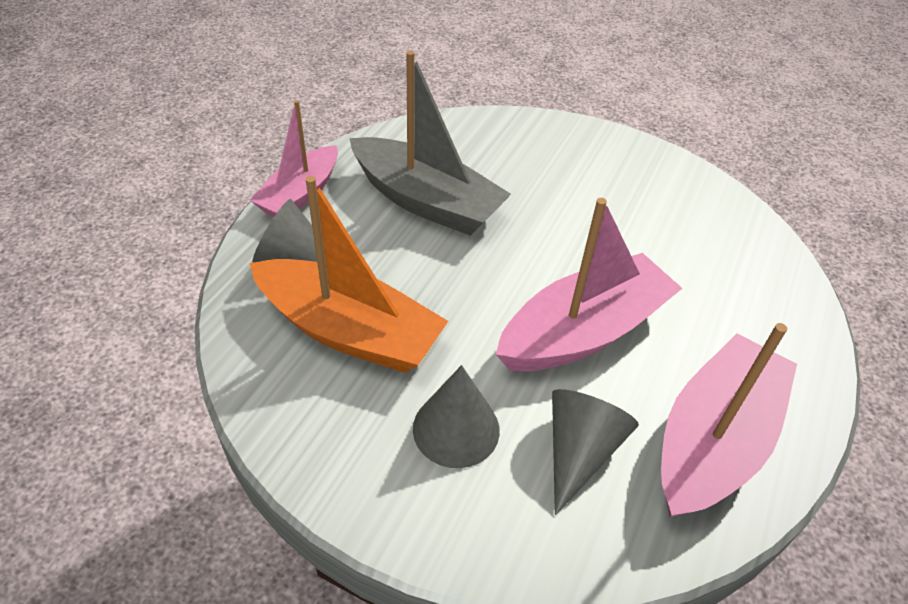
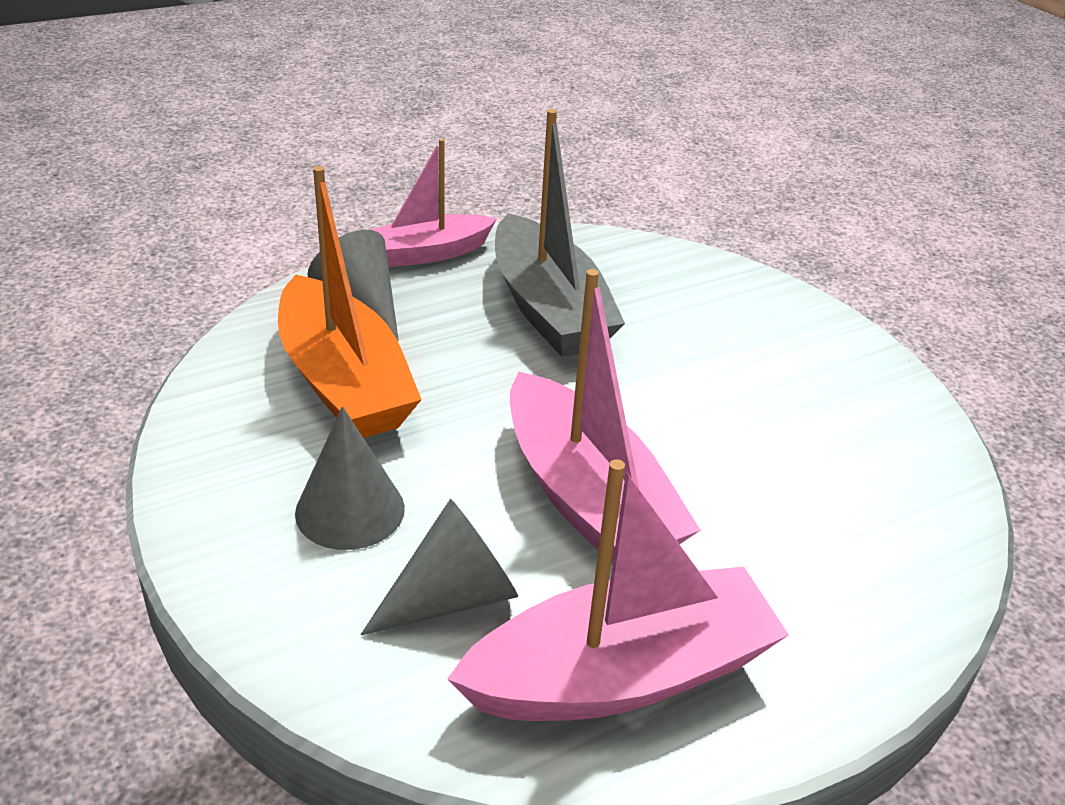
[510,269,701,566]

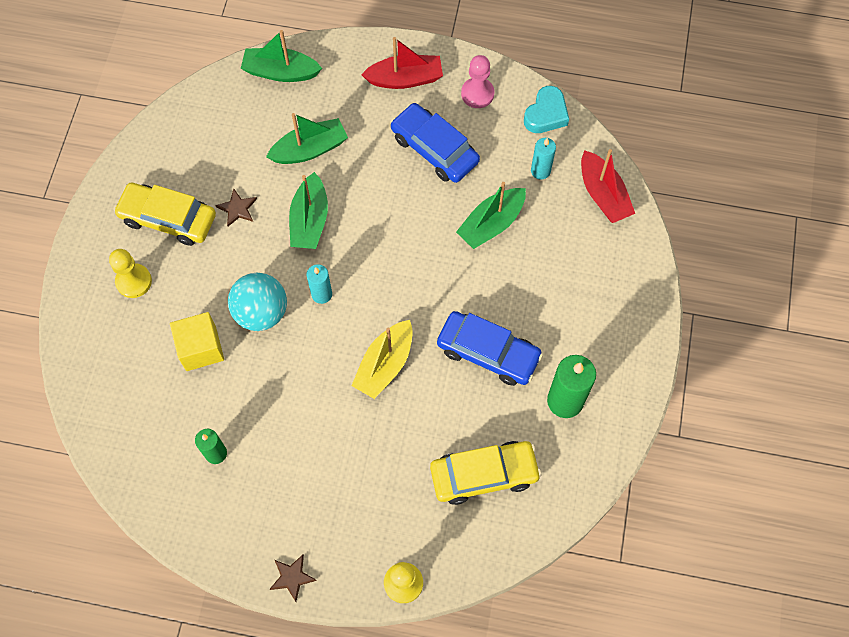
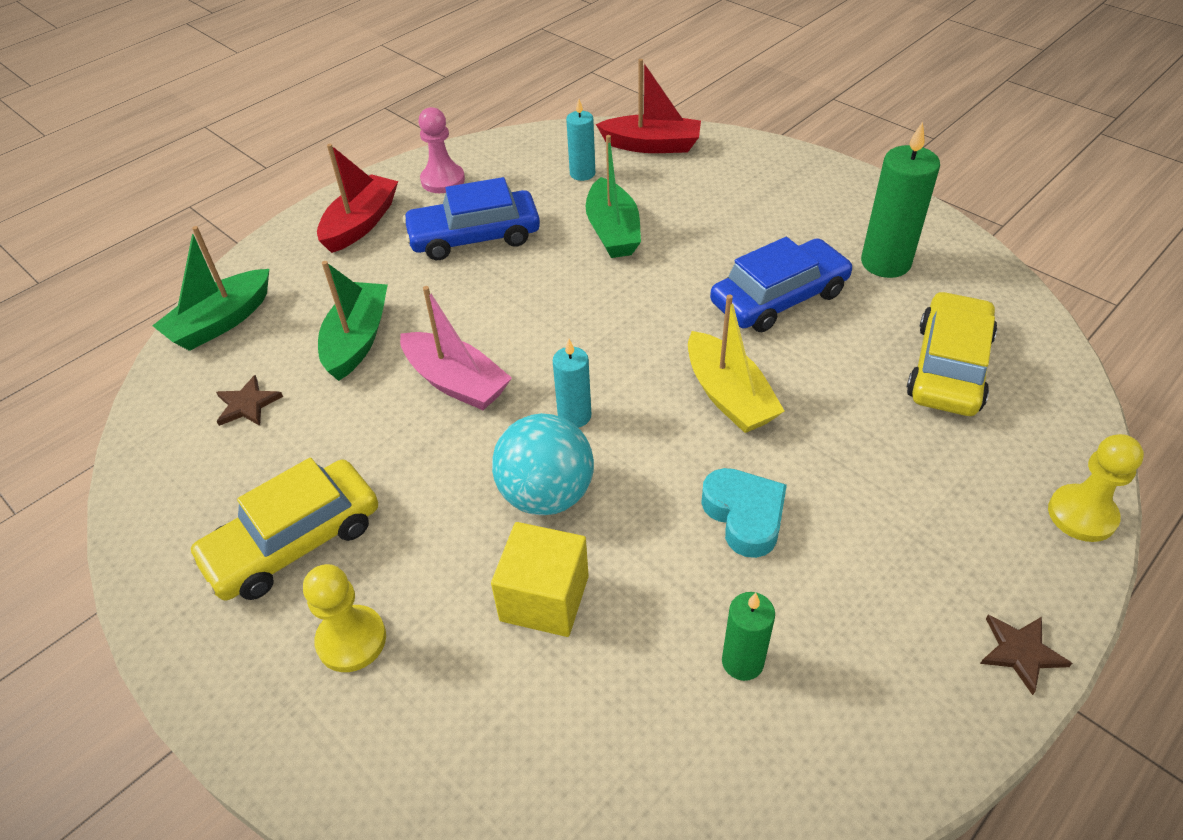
[216,375,283,426]
[701,468,787,558]
[400,286,512,410]

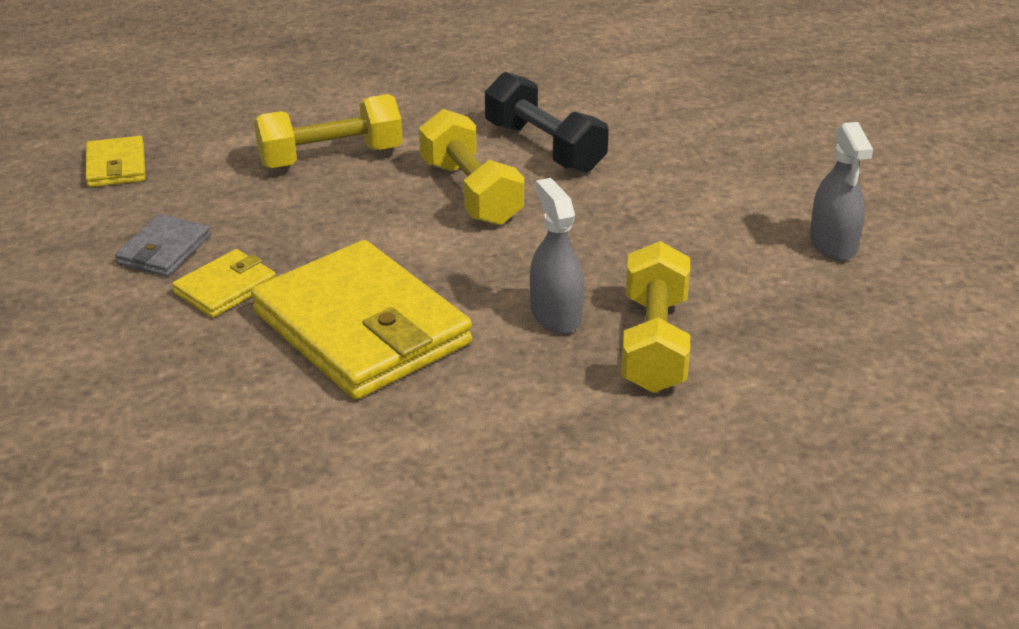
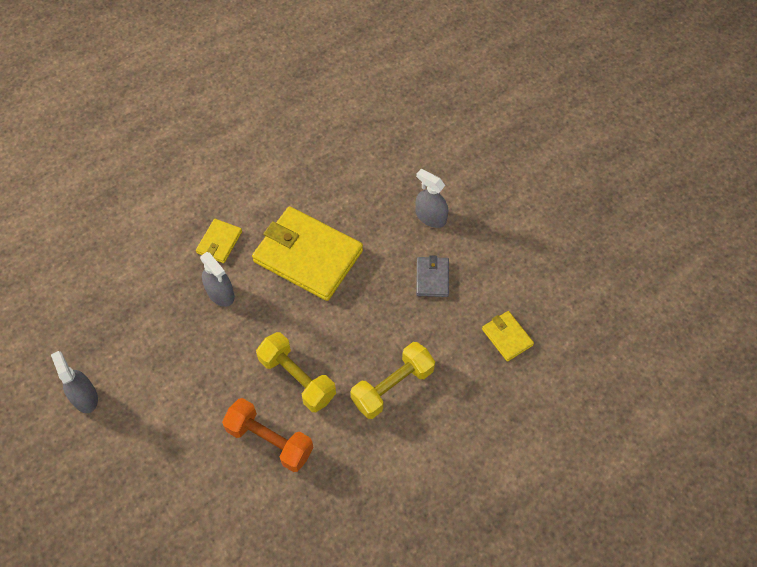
[621,241,690,393] (first image)
[415,169,448,228]
[196,219,242,263]
[222,398,313,472]

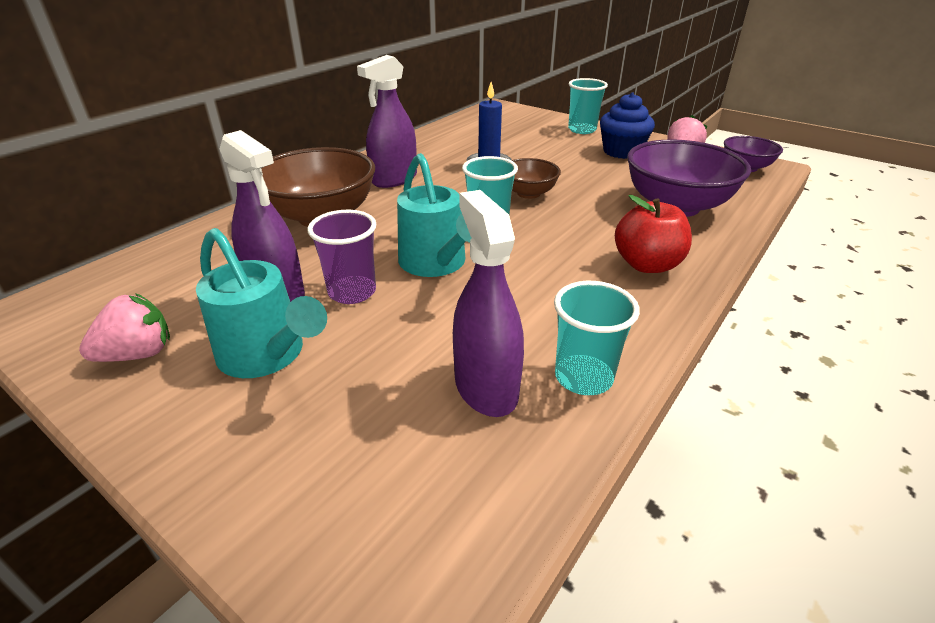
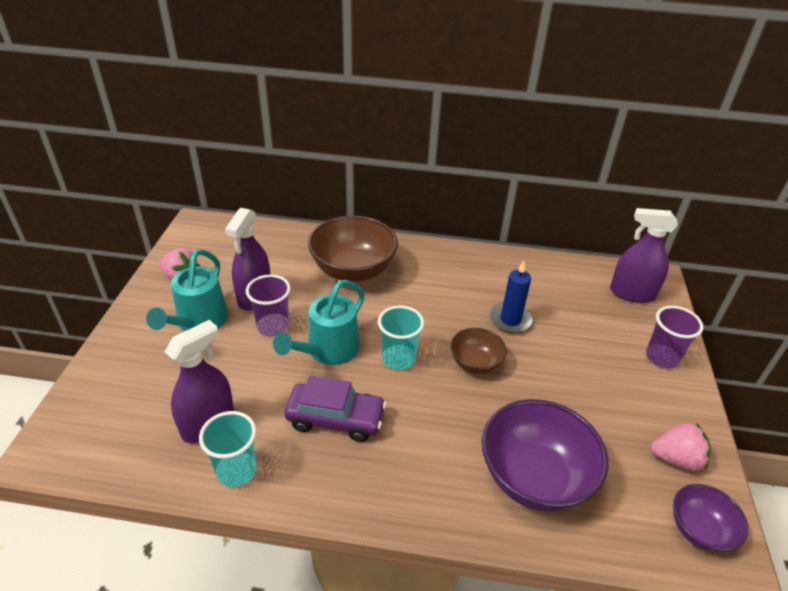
[600,92,655,159] (first image)
[615,195,692,273] (first image)
[285,375,386,442]
[610,208,678,303]
[646,306,704,369]

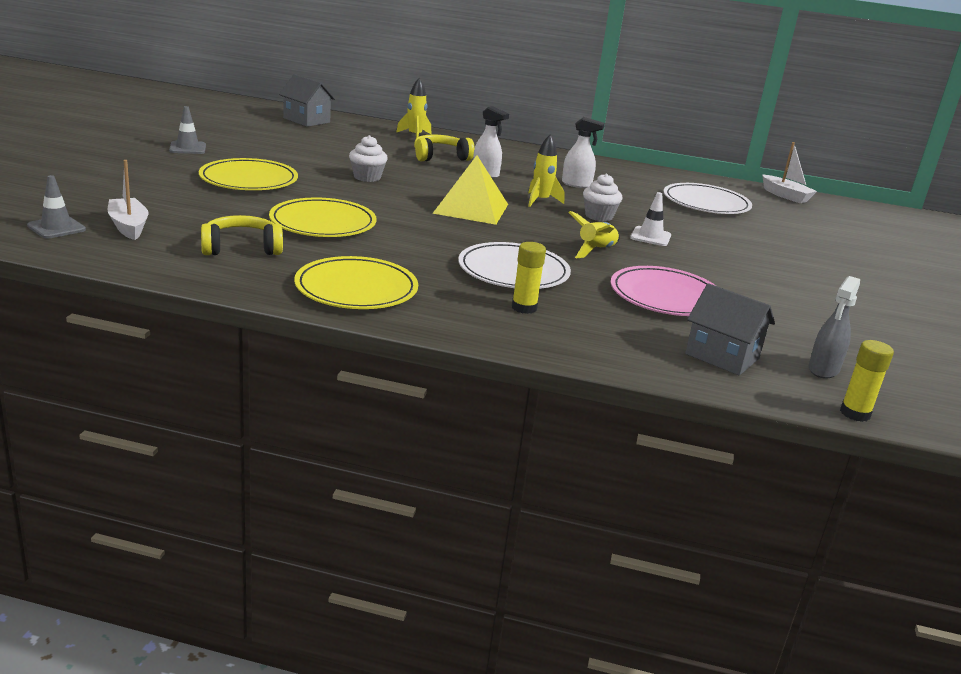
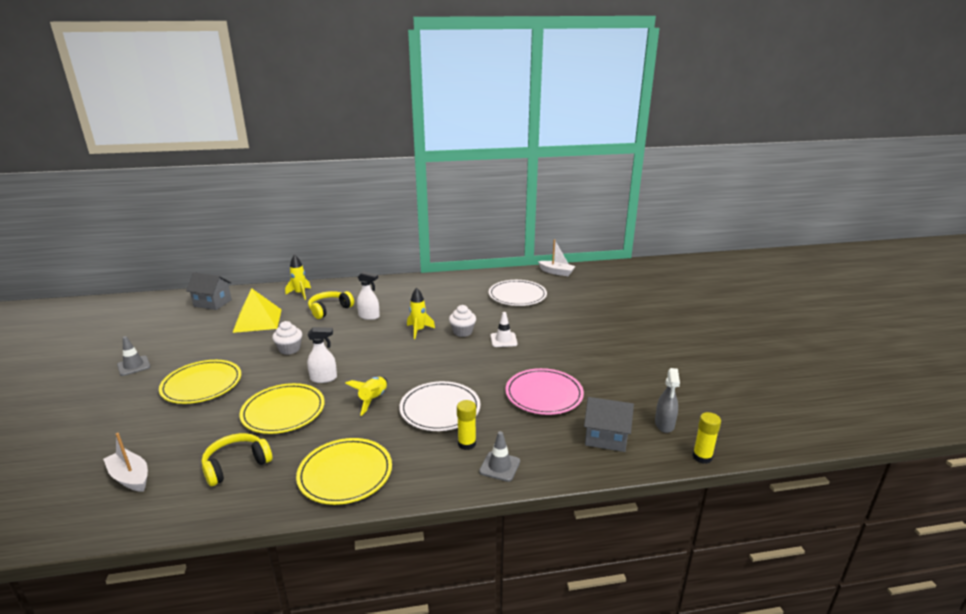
[479,431,520,482]
[232,288,282,333]
[307,327,337,383]
[345,377,388,416]

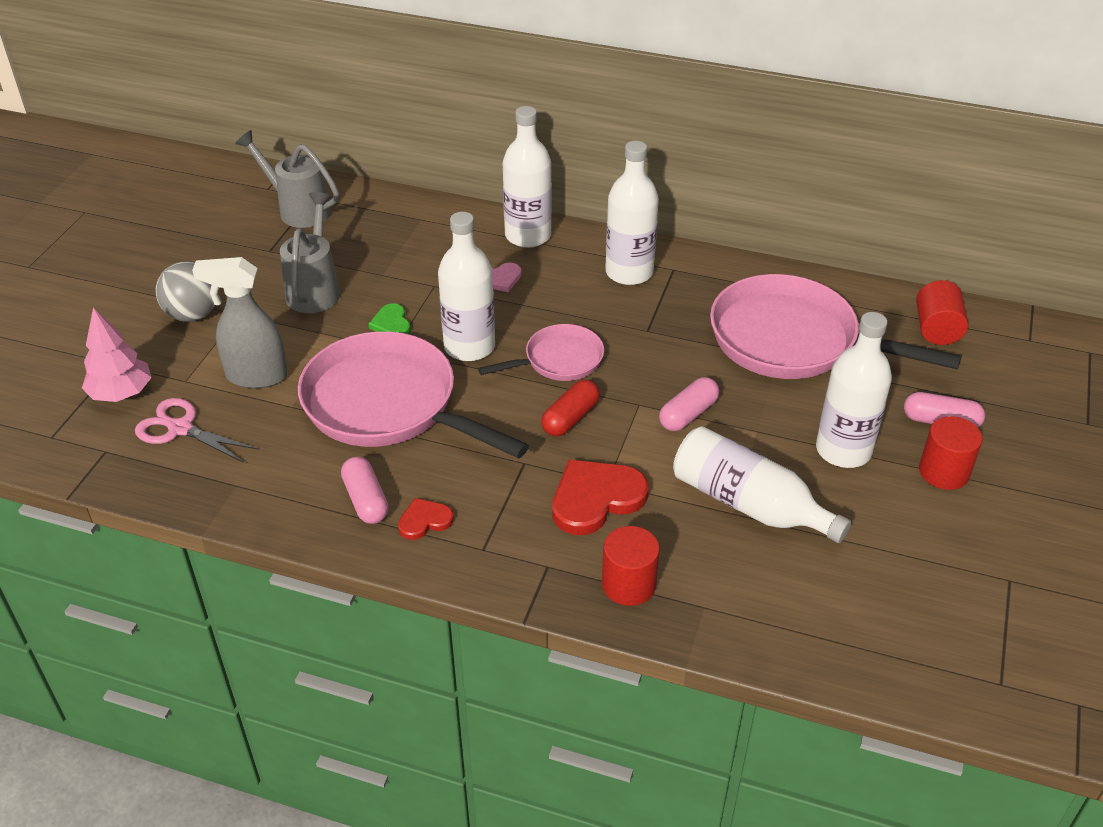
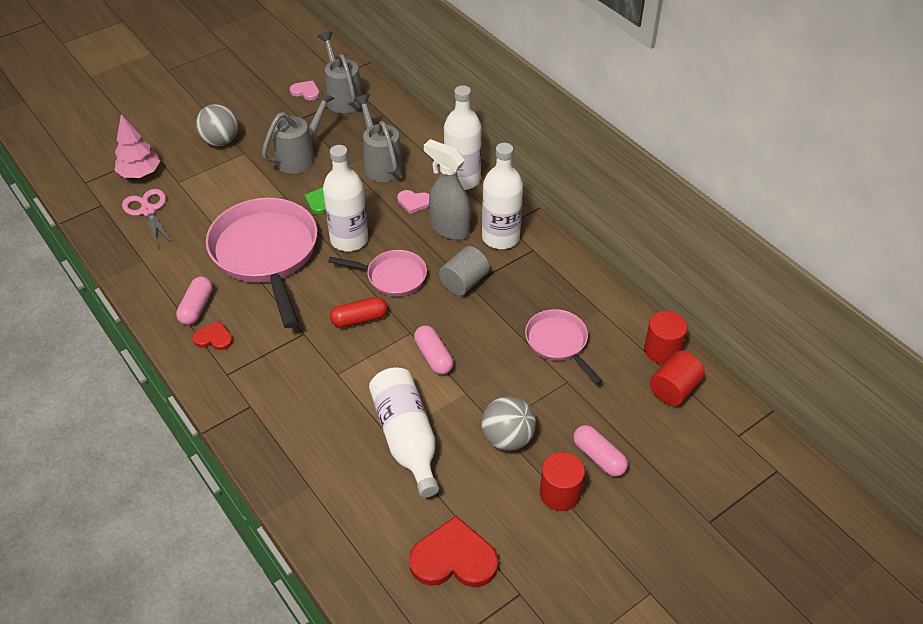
[290,80,320,100]
[354,94,403,182]
[439,246,489,296]
[424,139,471,240]
[409,516,498,587]
[644,311,688,364]
[481,396,536,451]
[414,325,453,375]
[525,309,602,384]

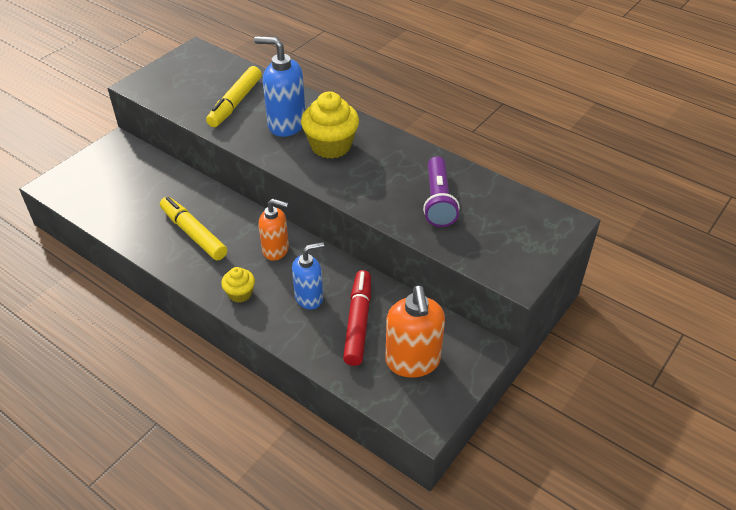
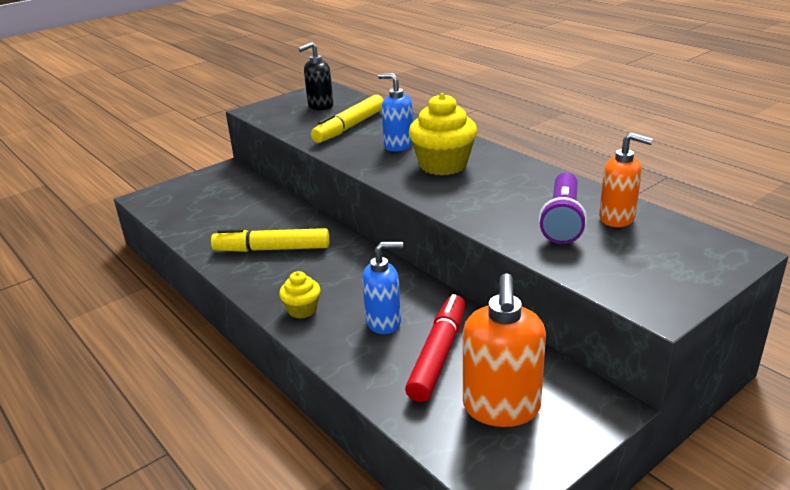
[298,42,334,110]
[599,133,653,227]
[211,228,329,252]
[378,73,413,151]

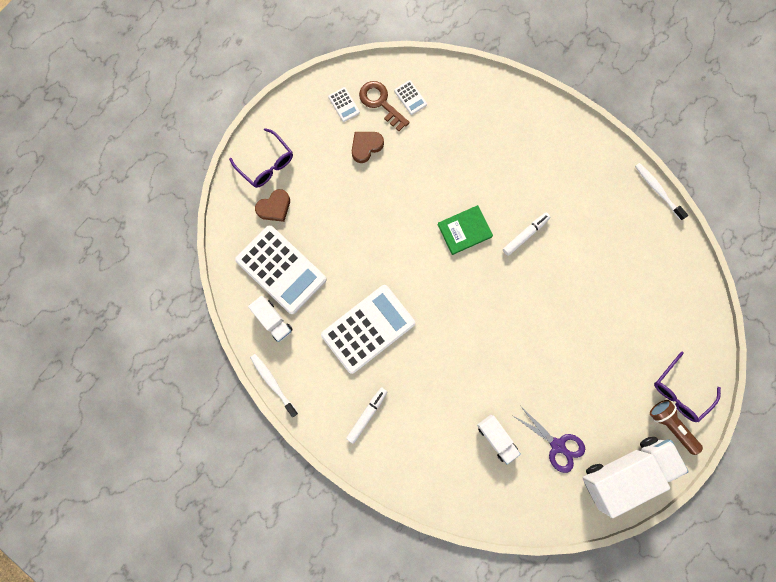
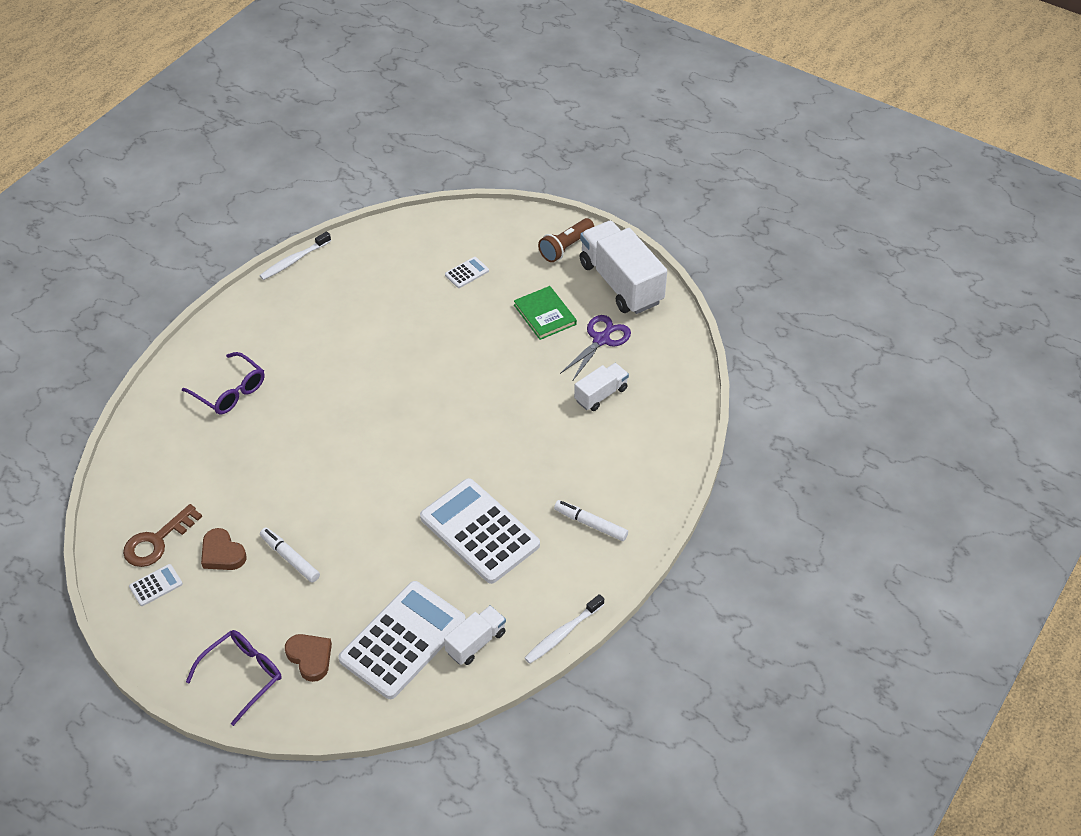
[445,257,489,288]
[514,286,577,340]
[260,528,320,583]
[182,352,265,415]

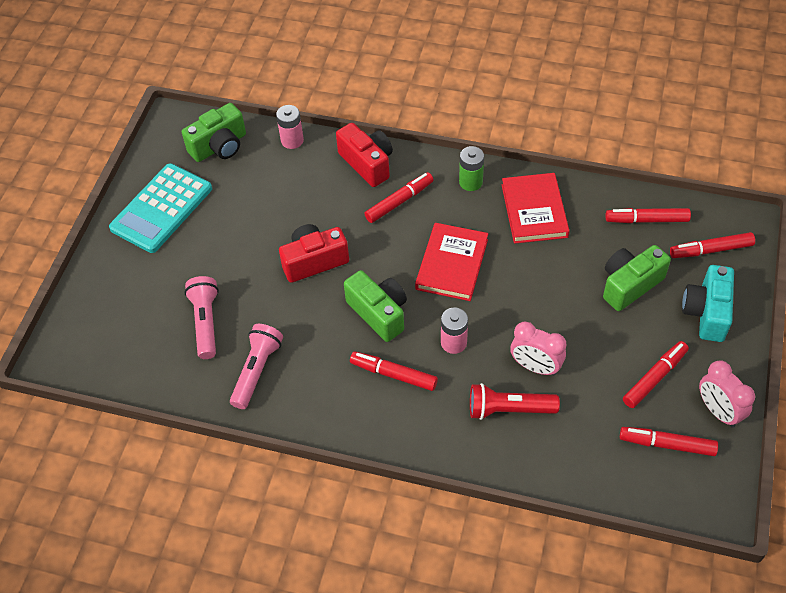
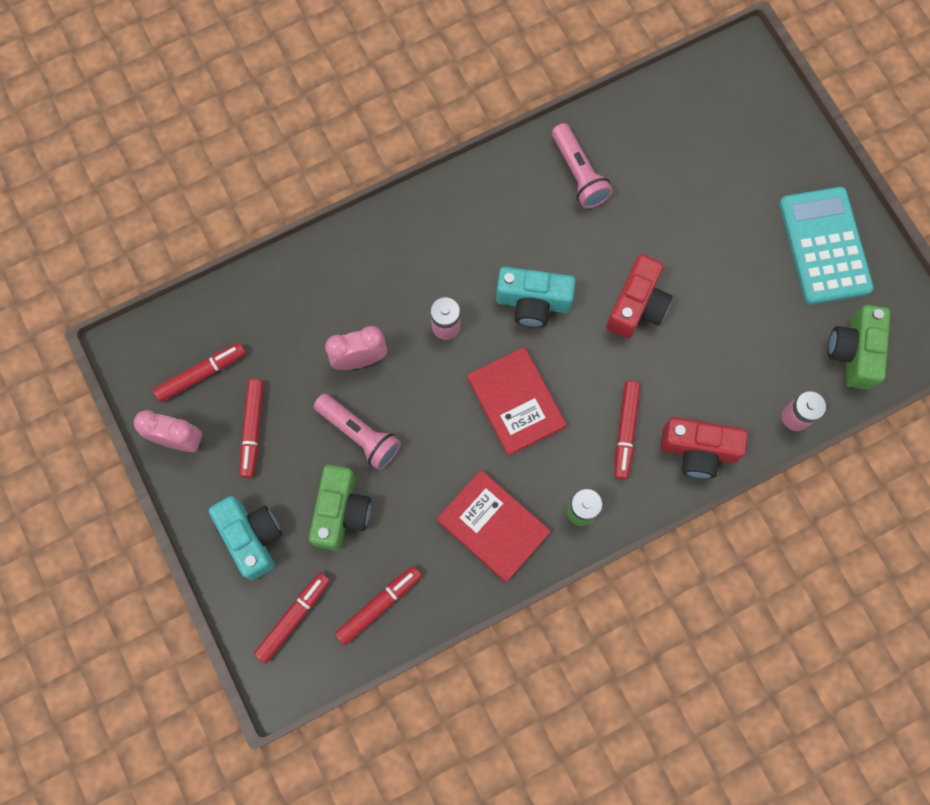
[350,351,438,391] (first image)
[470,383,560,420] (first image)
[314,394,401,470]
[496,267,576,328]

